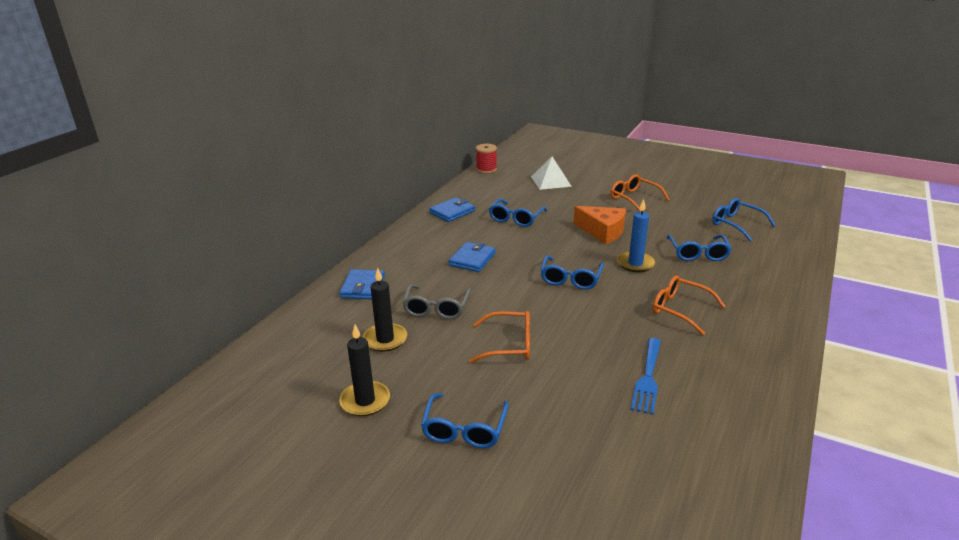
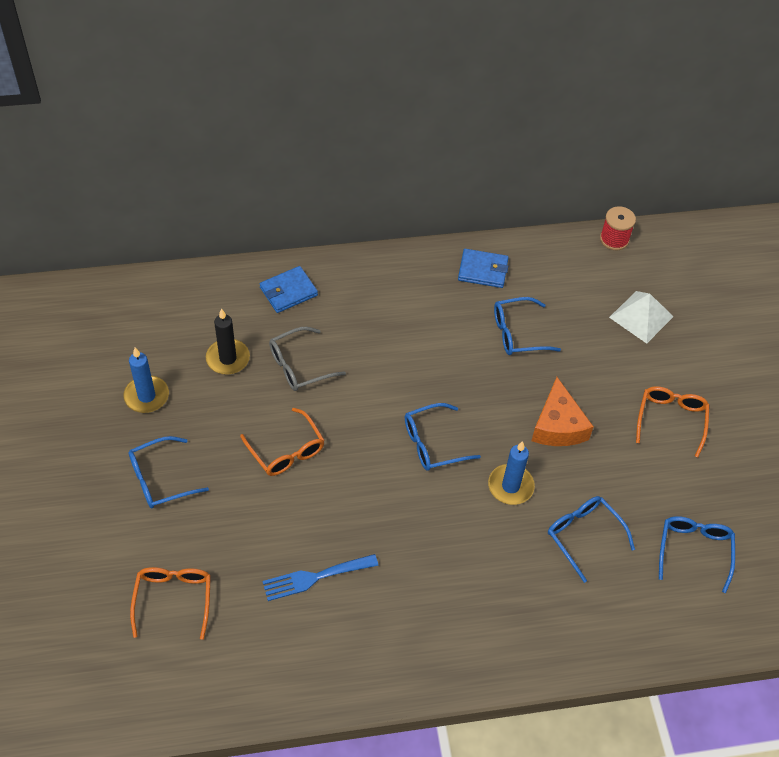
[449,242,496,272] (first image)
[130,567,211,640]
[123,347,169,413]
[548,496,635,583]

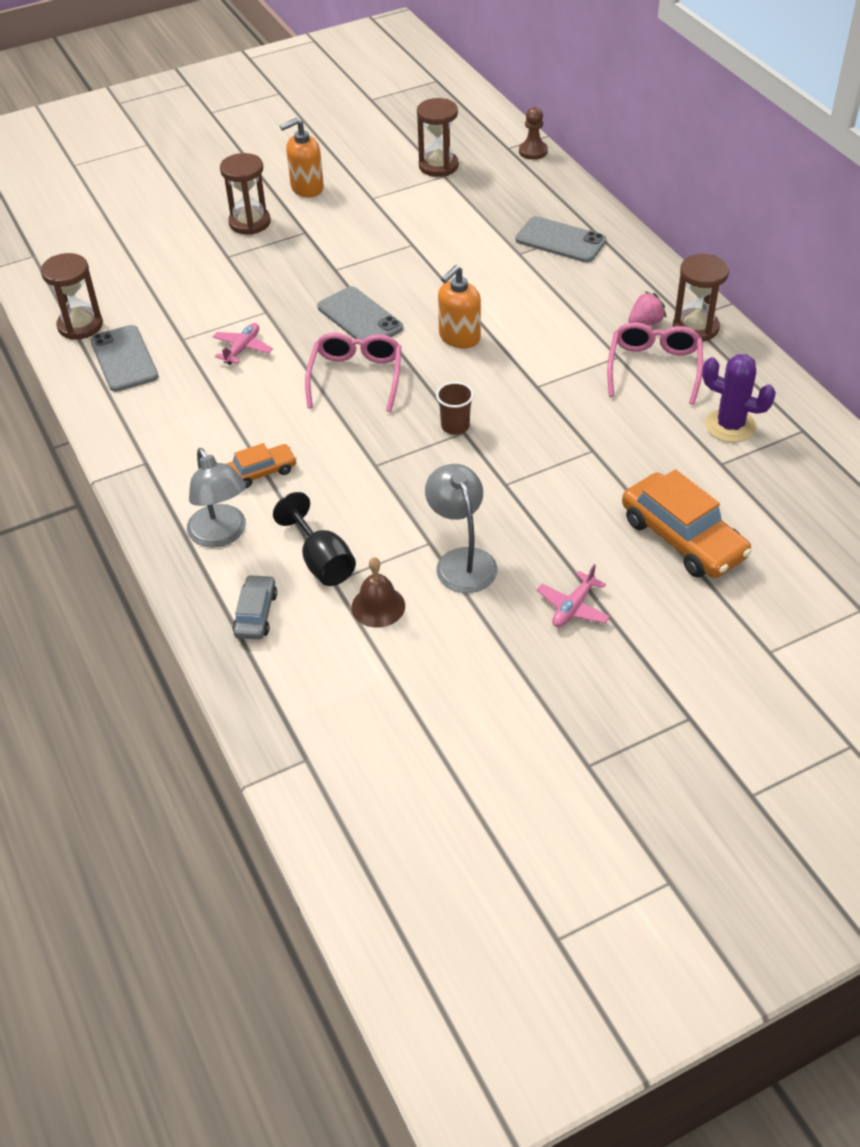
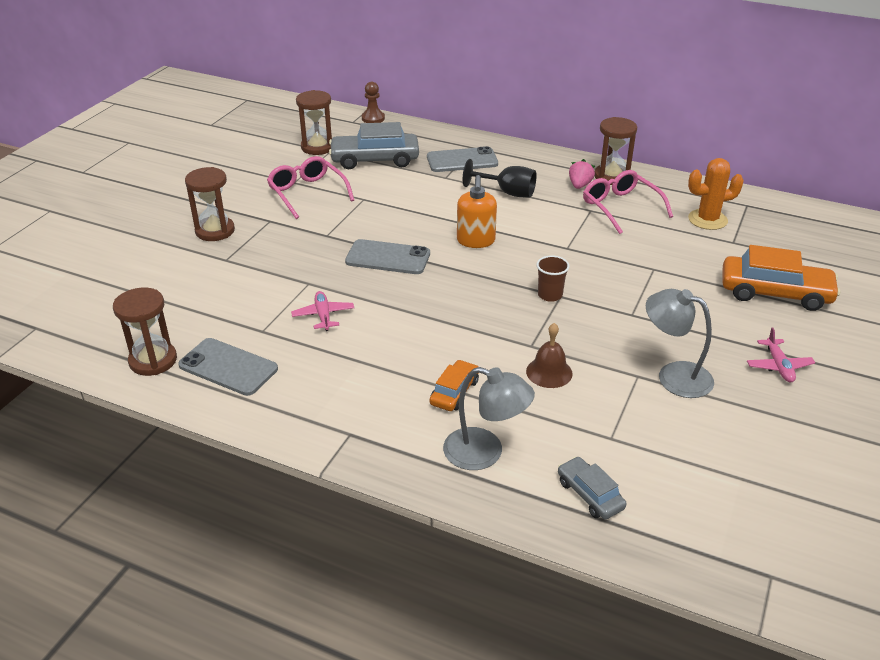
[280,118,324,197] (first image)
[329,122,419,169]
[463,159,537,198]
[267,156,354,219]
[526,323,573,388]
[688,158,744,230]

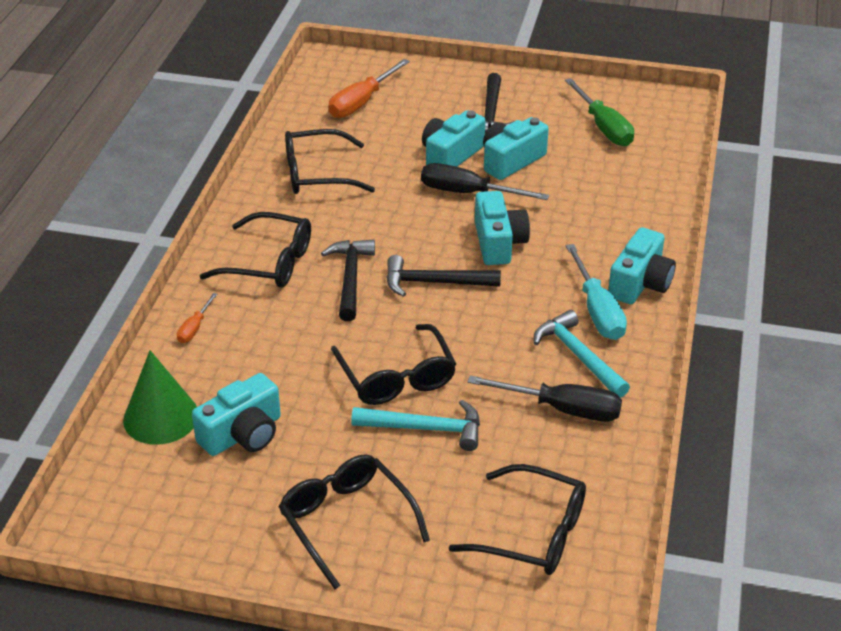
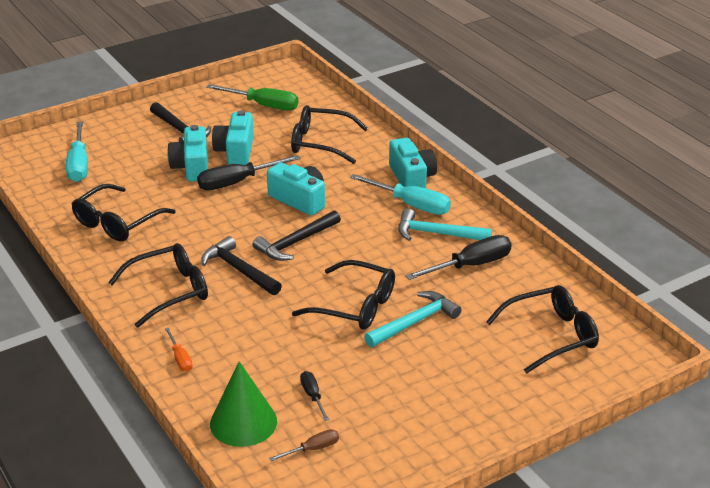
[269,429,339,461]
[291,105,368,164]
[300,371,329,421]
[66,121,88,182]

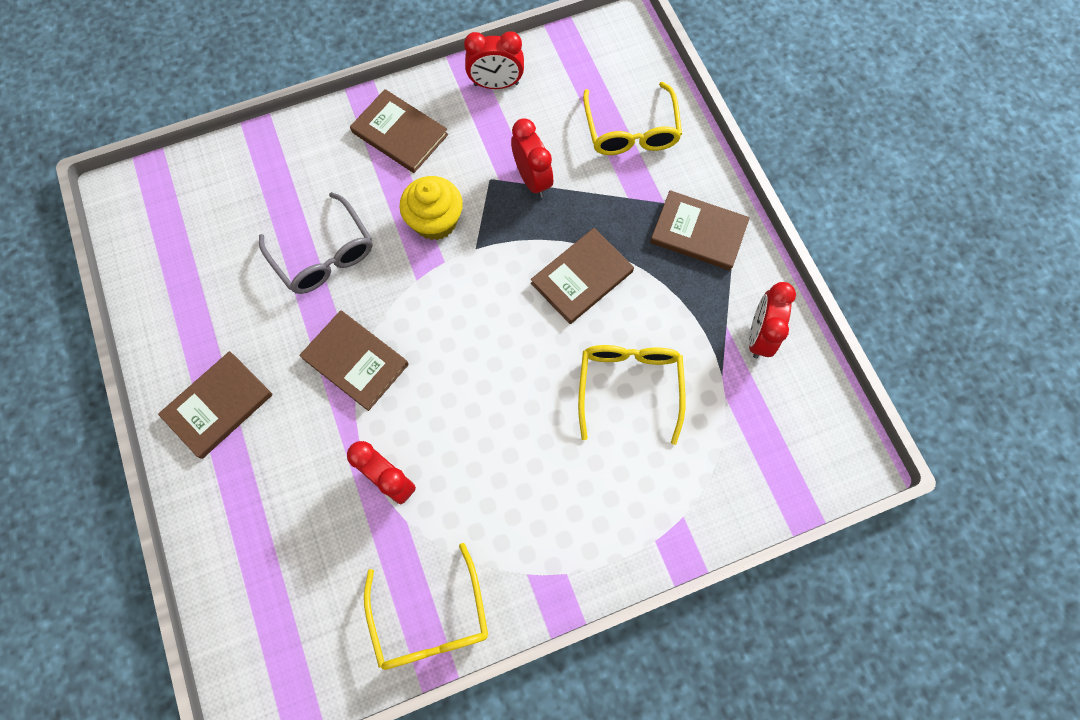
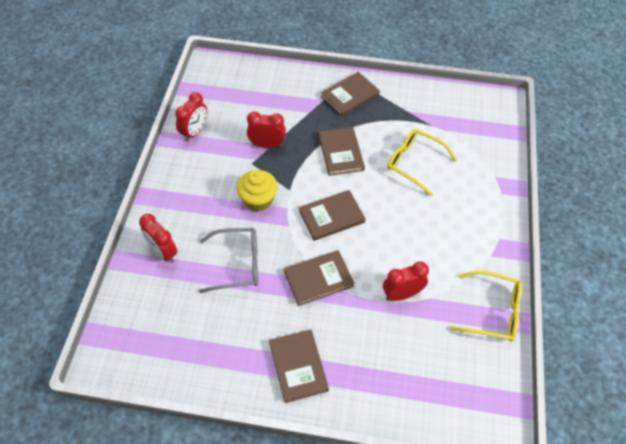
[583,82,682,155] (first image)
[299,190,366,241]
[139,214,177,263]

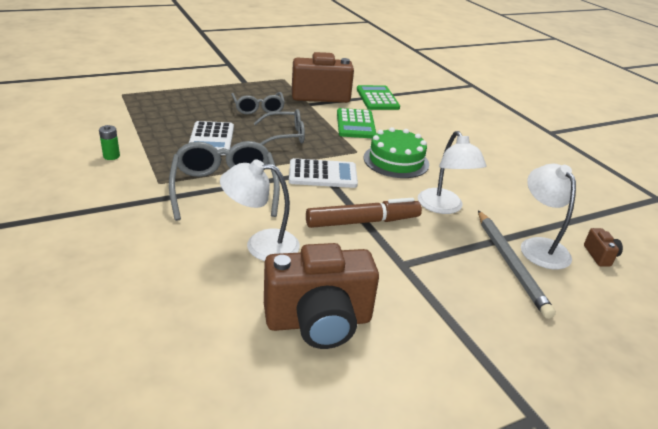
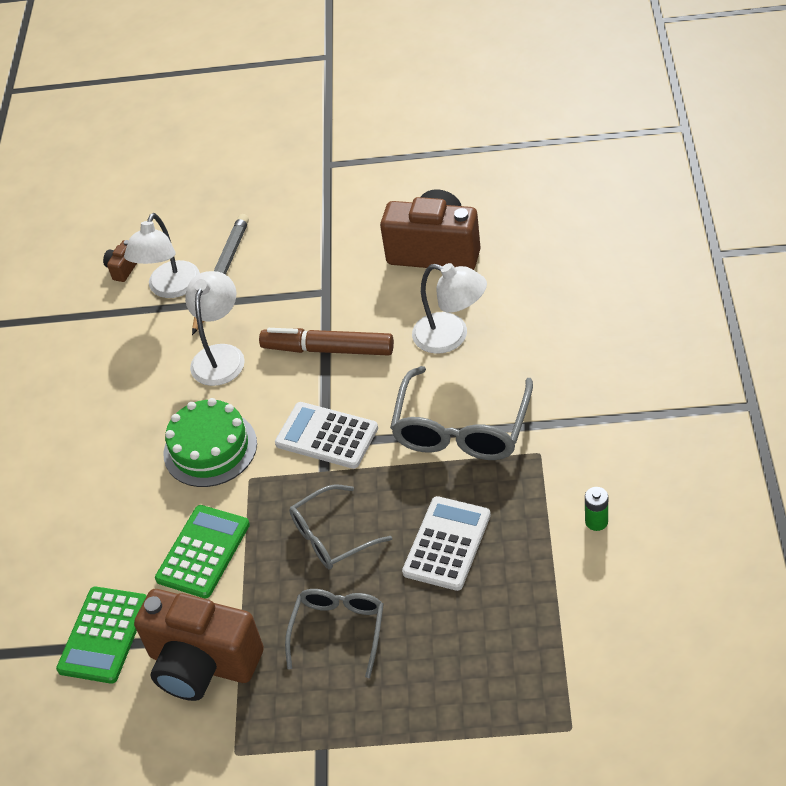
[289,484,392,570]

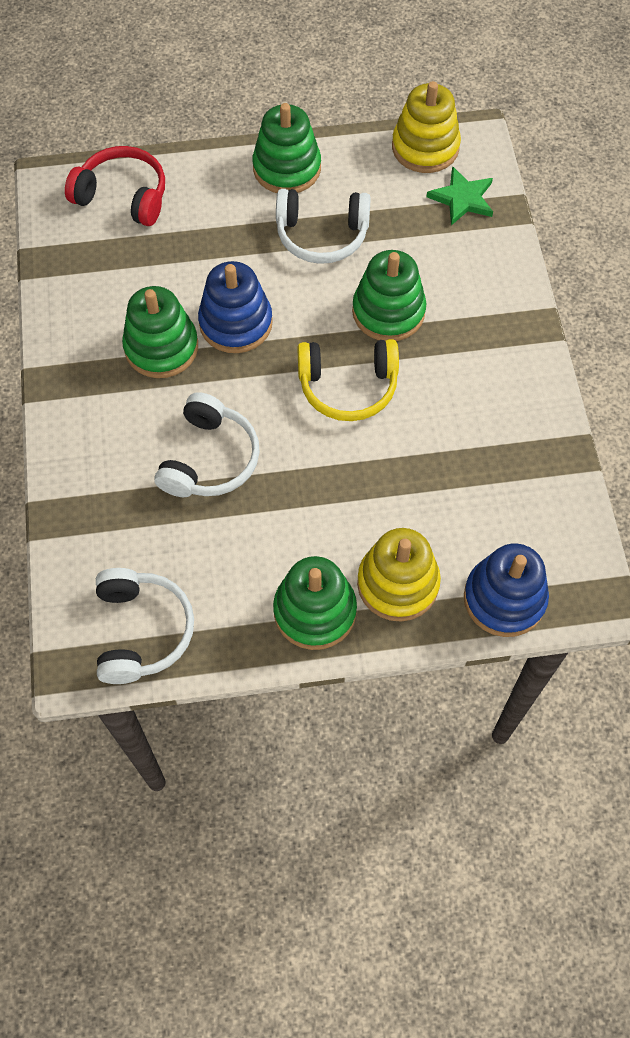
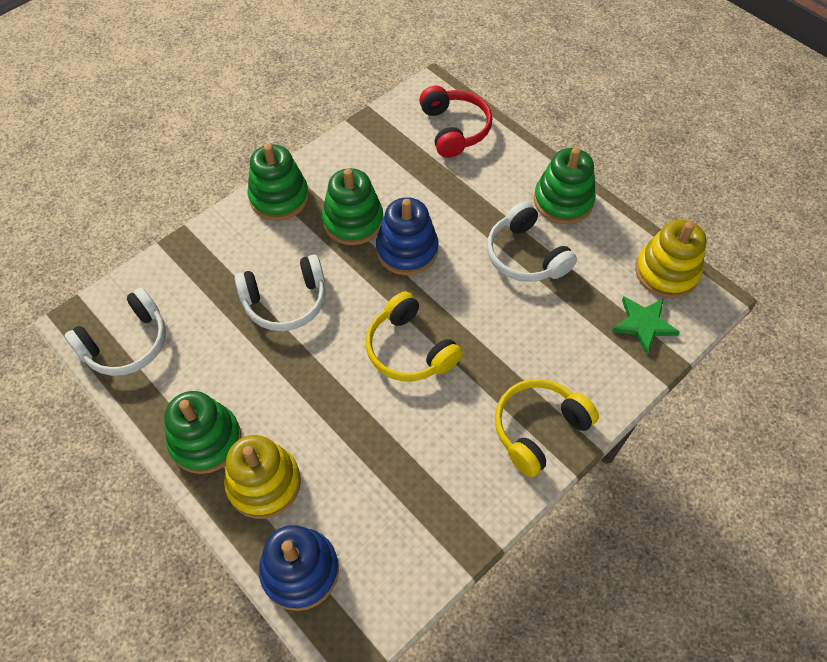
[495,379,599,477]
[247,144,309,221]

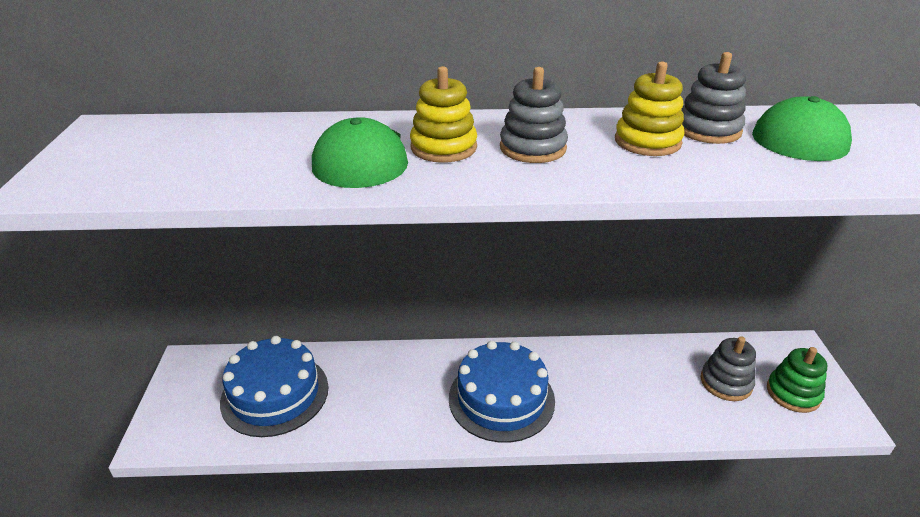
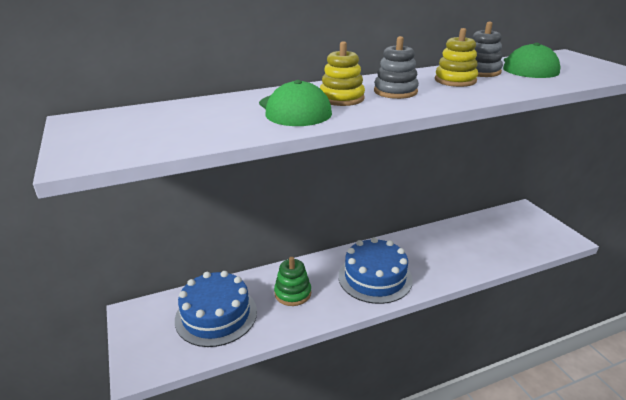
[701,336,756,401] (first image)
[274,257,311,306]

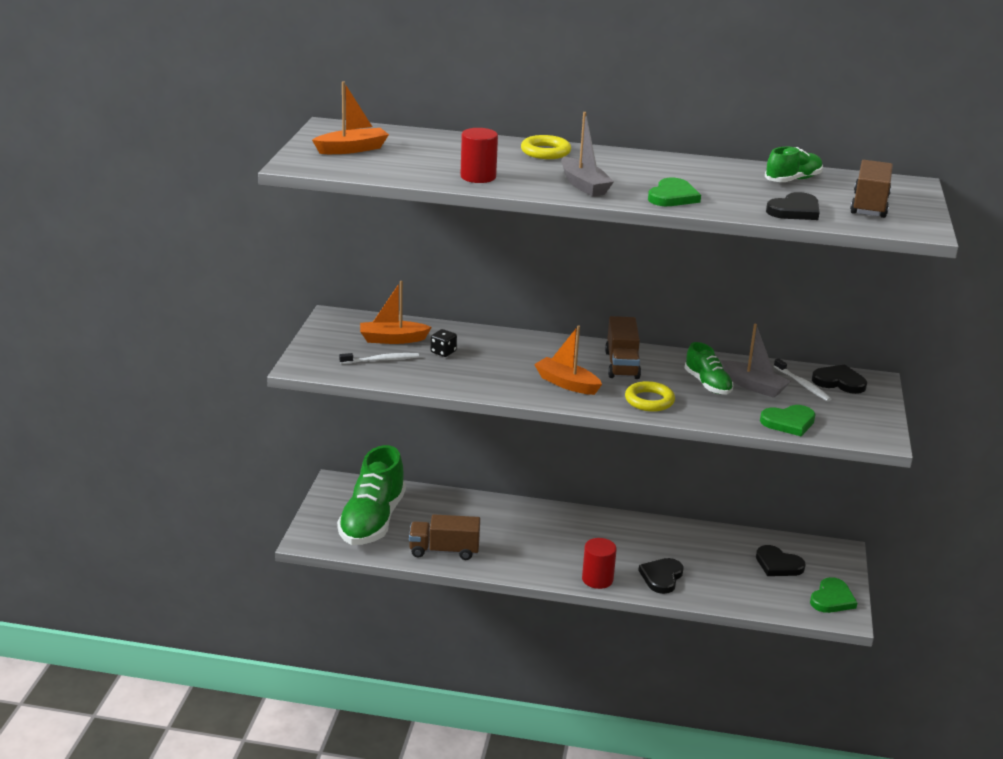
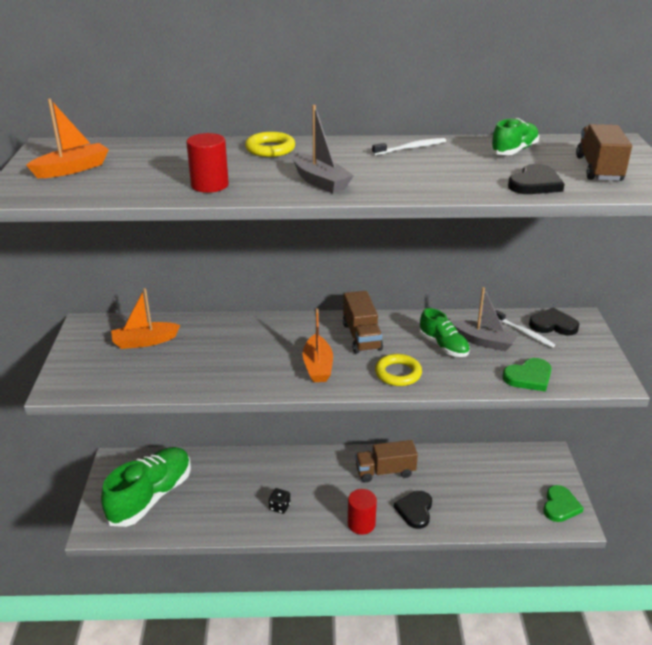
[648,178,701,206] (first image)
[756,545,806,576] (first image)
[372,138,446,155]
[355,440,418,483]
[269,488,290,514]
[101,447,191,527]
[302,308,333,382]

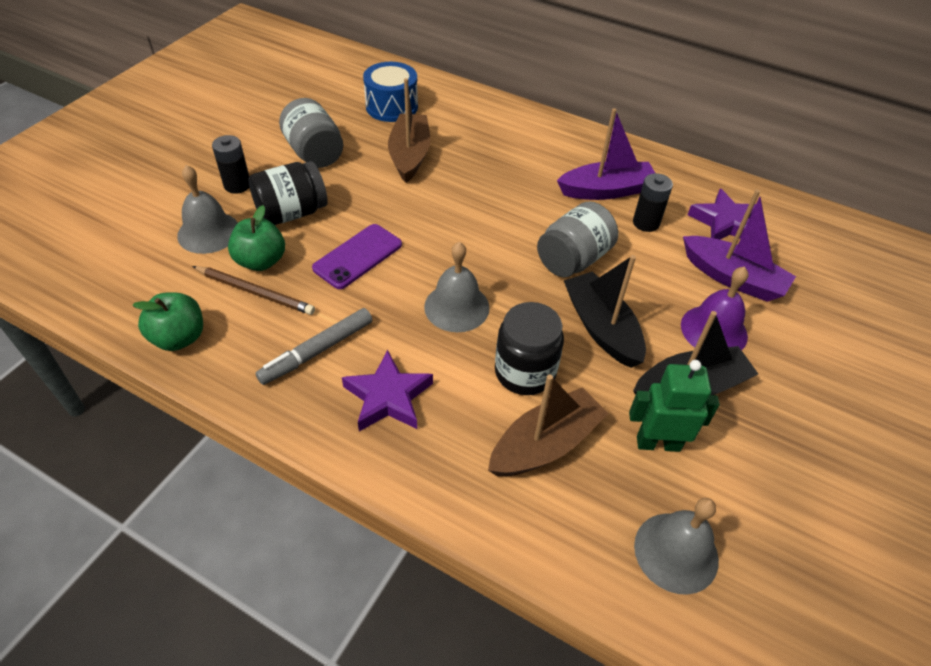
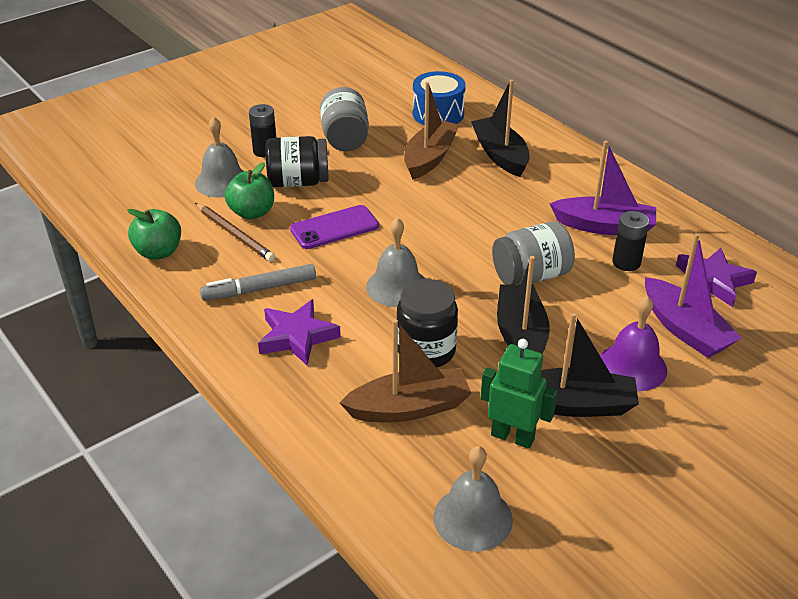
[471,79,530,177]

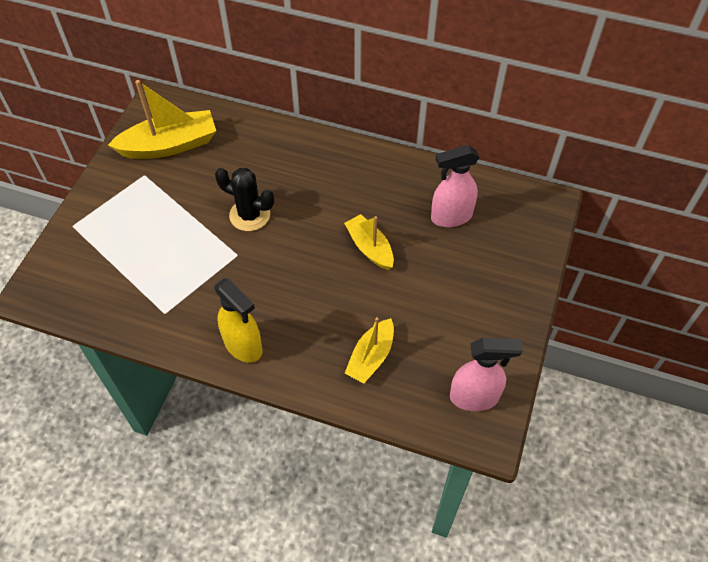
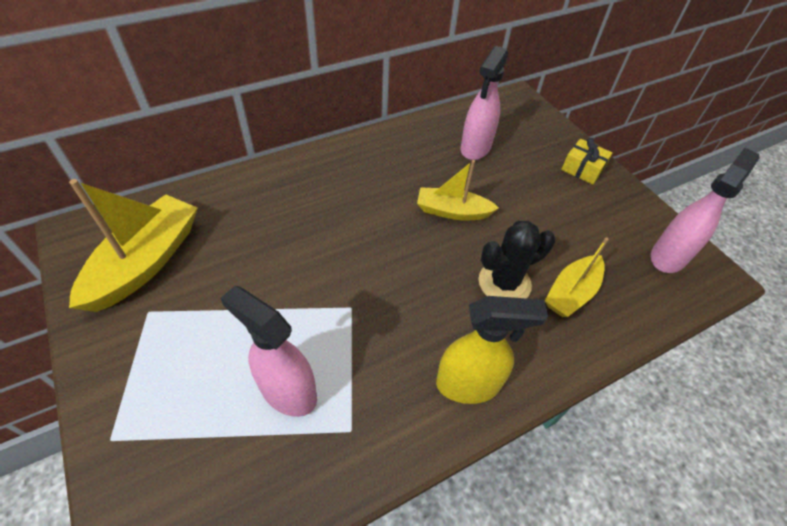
[220,286,317,417]
[561,138,612,185]
[479,221,555,298]
[545,237,609,317]

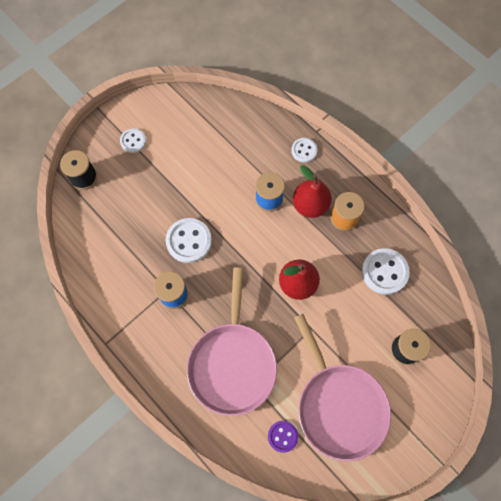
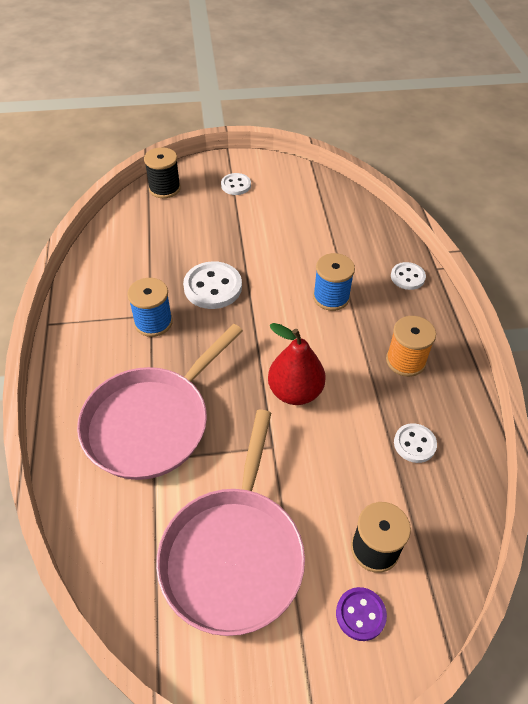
[293,165,332,218] (first image)
[336,587,387,641]
[394,423,437,463]

